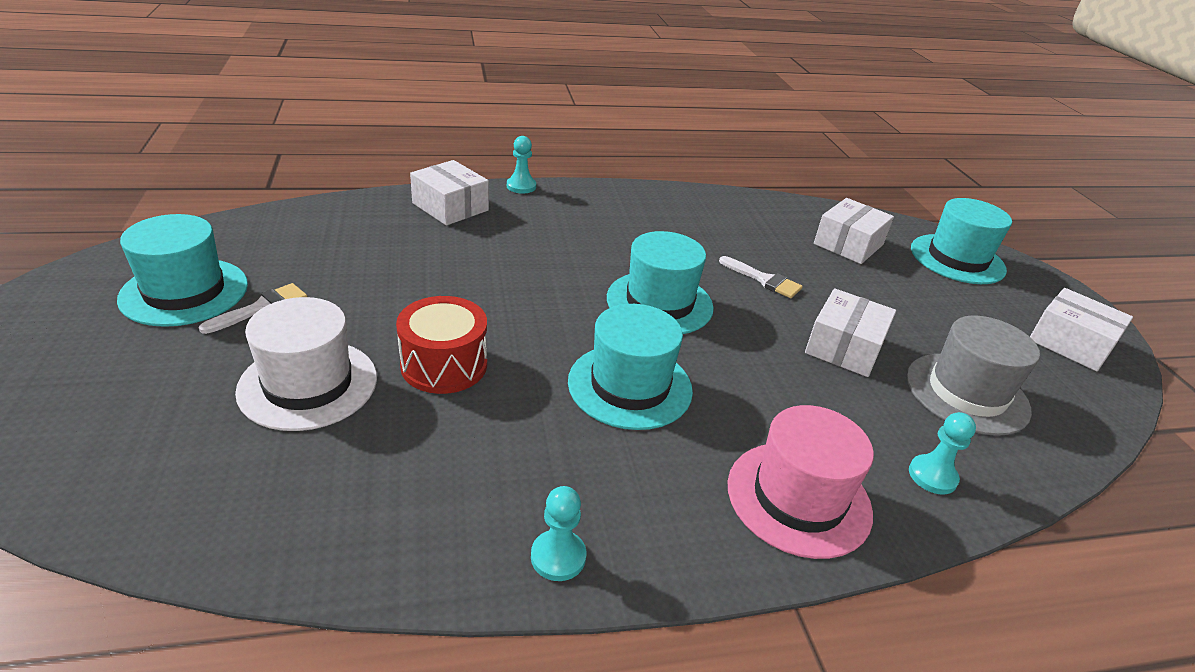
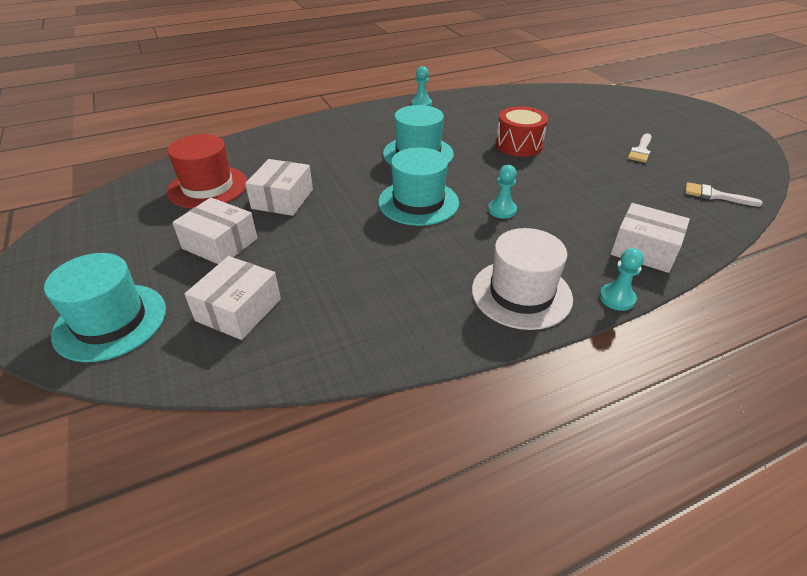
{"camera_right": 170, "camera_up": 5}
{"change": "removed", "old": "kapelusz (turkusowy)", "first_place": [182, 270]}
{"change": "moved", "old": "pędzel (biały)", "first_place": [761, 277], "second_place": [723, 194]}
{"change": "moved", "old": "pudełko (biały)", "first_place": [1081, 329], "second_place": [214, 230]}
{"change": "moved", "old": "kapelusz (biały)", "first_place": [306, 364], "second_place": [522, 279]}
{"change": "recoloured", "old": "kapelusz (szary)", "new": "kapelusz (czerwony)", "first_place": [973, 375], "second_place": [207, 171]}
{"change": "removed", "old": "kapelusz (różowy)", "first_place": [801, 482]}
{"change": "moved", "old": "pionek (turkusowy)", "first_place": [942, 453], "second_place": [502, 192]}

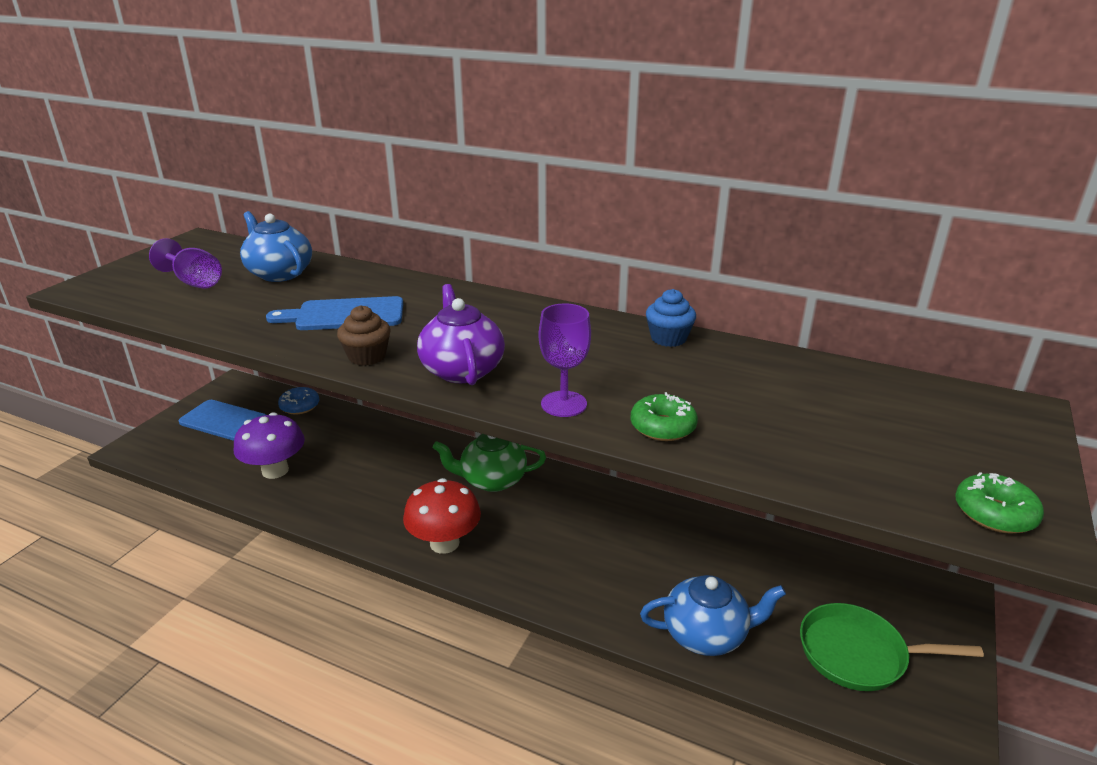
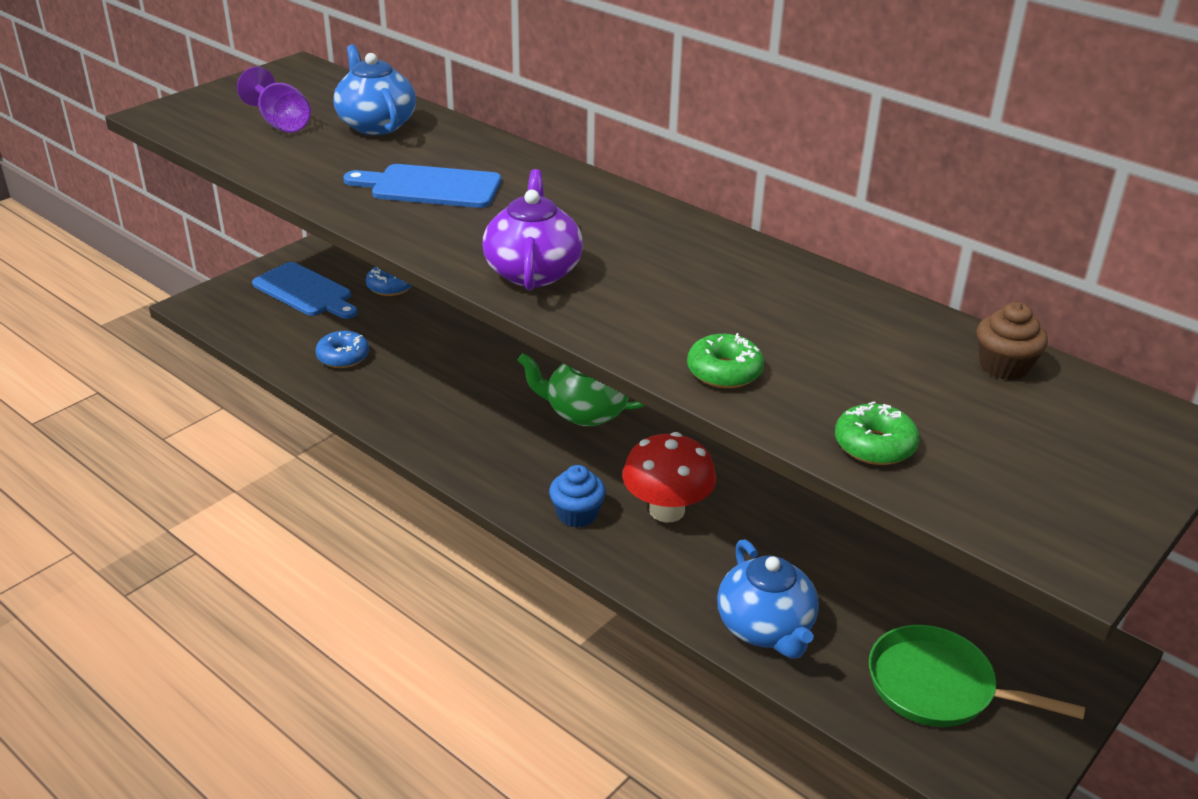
{"camera_right": 15, "camera_up": 5}
{"change": "moved", "old": "muffinka (niebieski)", "first_place": [671, 318], "second_place": [577, 496]}
{"change": "removed", "old": "kielich (fioletowy)", "first_place": [565, 360]}
{"change": "moved", "old": "muffinka (brązowy)", "first_place": [364, 335], "second_place": [1012, 341]}
{"change": "replaced", "old": "grzyb (fioletowy)", "new": "donut (niebieski)", "first_place": [269, 445], "second_place": [342, 349]}
{"change": "moved", "old": "donut (zielony)", "first_place": [999, 503], "second_place": [877, 433]}
{"change": "moved", "old": "grzyb (czerwony)", "first_place": [442, 516], "second_place": [669, 477]}
{"change": "turned", "old": "imbryk (niebieski)", "first_place": [713, 615], "second_place": [768, 599], "degrees": 60}

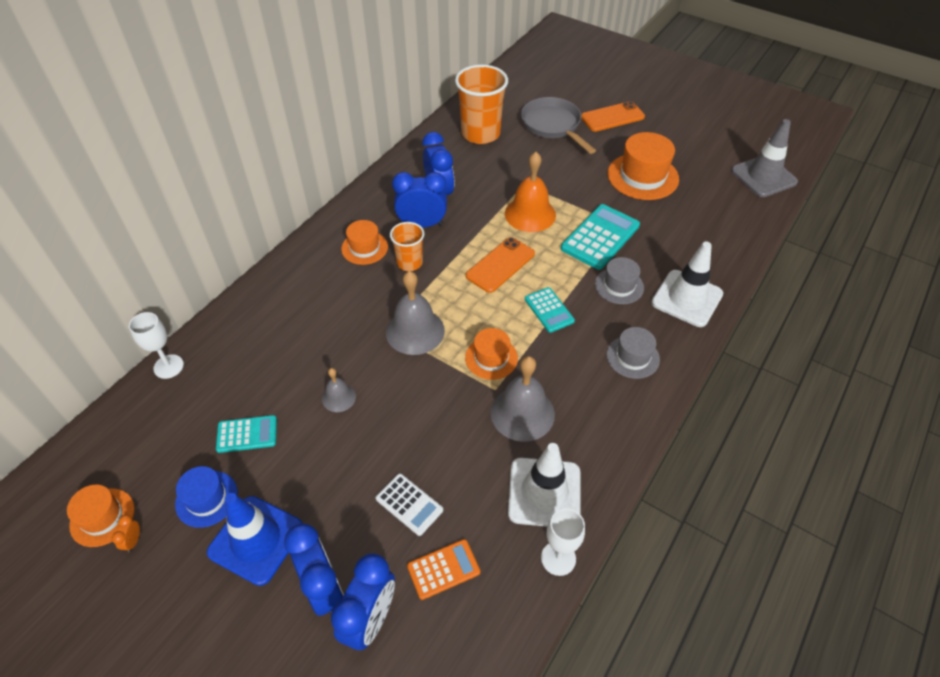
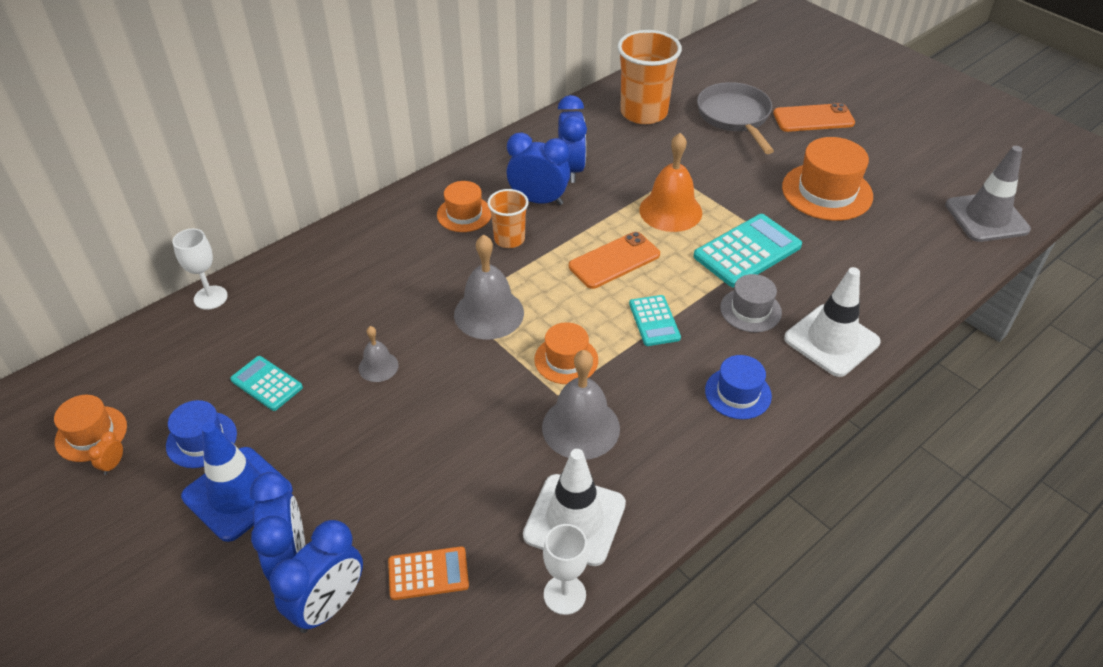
{"camera_right": 15, "camera_up": -5}
{"change": "recoloured", "old": "kapelusz (szary)", "new": "kapelusz (niebieski)", "first_place": [633, 353], "second_place": [738, 387]}
{"change": "turned", "old": "kalkulator (turkusowy)", "first_place": [246, 434], "second_place": [266, 383], "degrees": -150}
{"change": "removed", "old": "kalkulator (biały)", "first_place": [409, 504]}

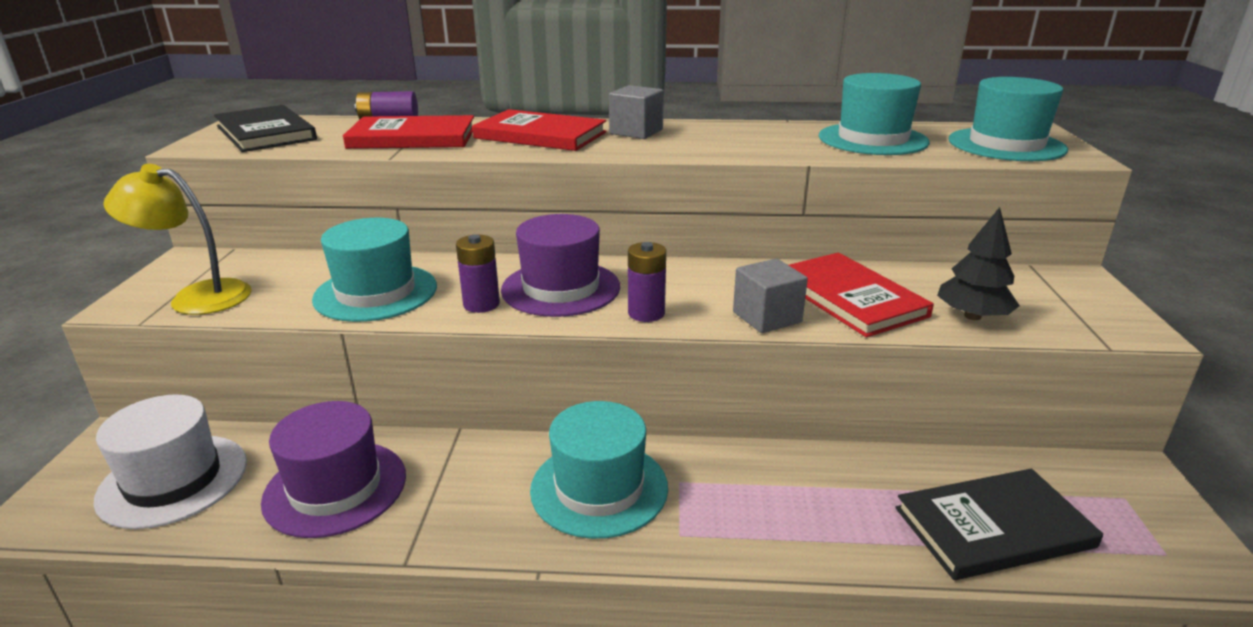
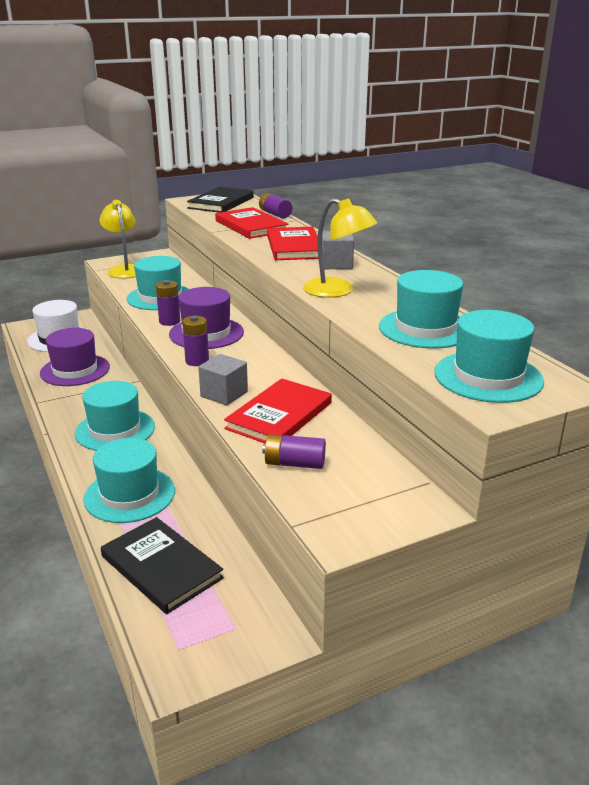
{"camera_right": 60, "camera_up": 0}
{"change": "replaced", "old": "drzewko (czarny)", "new": "bateria (fioletowy)", "first_place": [978, 263], "second_place": [294, 451]}
{"change": "added", "new": "lampka (żółty)", "second_place": [340, 248]}
{"change": "added", "new": "kapelusz (turkusowy)", "second_place": [129, 480]}

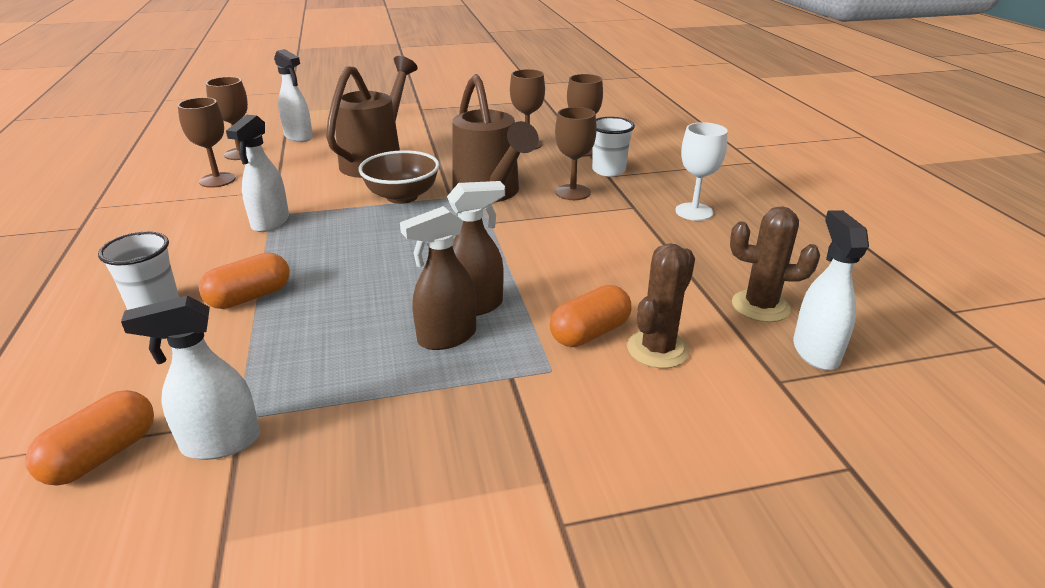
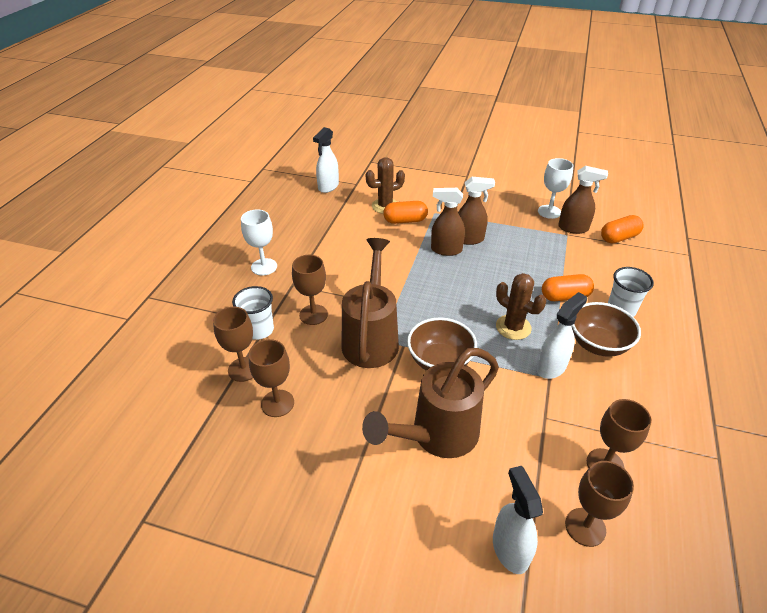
{"camera_right": -150, "camera_up": 10}
{"change": "moved", "old": "kaktus (brązowy)", "first_place": [775, 264], "second_place": [521, 306]}
{"change": "recoloured", "old": "spryskiwacz (biały)", "new": "spryskiwacz (brązowy)", "first_place": [190, 378], "second_place": [583, 200]}
{"change": "added", "new": "kielich (biały)", "second_place": [555, 188]}
{"change": "added", "new": "miska (brązowy)", "second_place": [606, 329]}

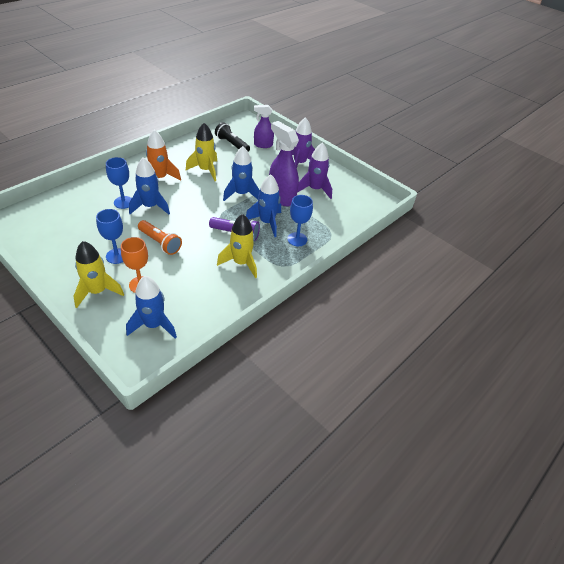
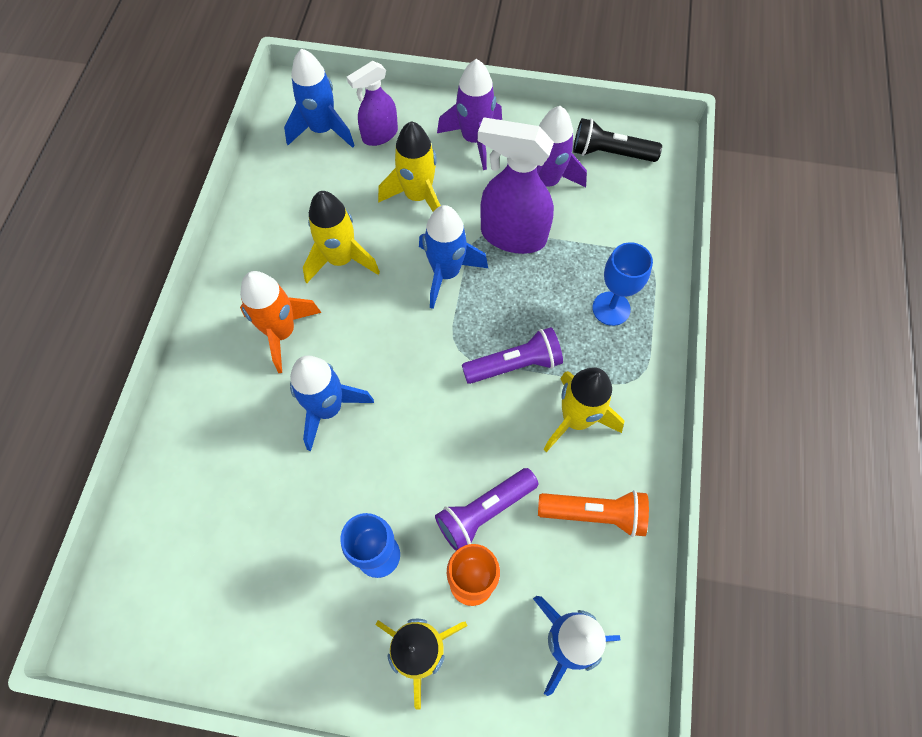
{"camera_right": -30, "camera_up": 20}
{"change": "moved", "old": "latarka (czarny)", "first_place": [232, 137], "second_place": [617, 140]}
{"change": "removed", "old": "kielich (niebieski)", "first_place": [119, 183]}
{"change": "moved", "old": "rakieta (niebieski)", "first_place": [263, 205], "second_place": [319, 98]}
{"change": "moved", "old": "latarka (pomarańczowy)", "first_place": [160, 237], "second_place": [593, 513]}
{"change": "added", "new": "rakieta (żółty)", "second_place": [409, 166]}
{"change": "added", "new": "latarka (fioletowy)", "second_place": [486, 509]}

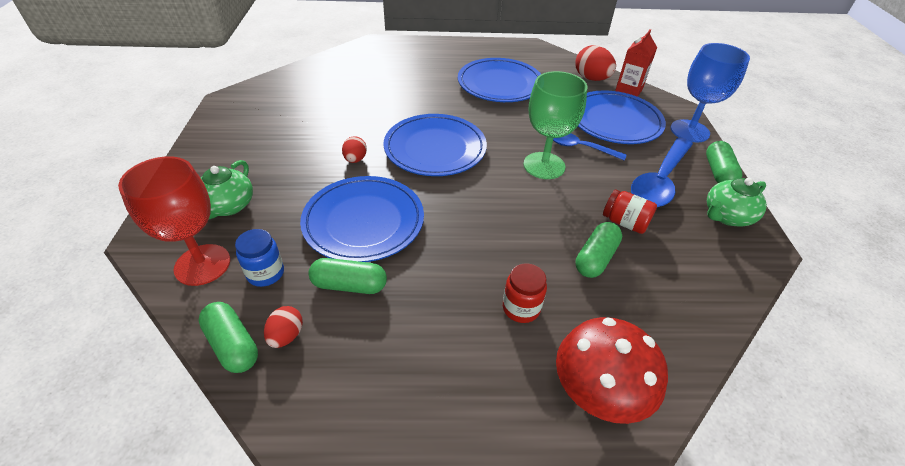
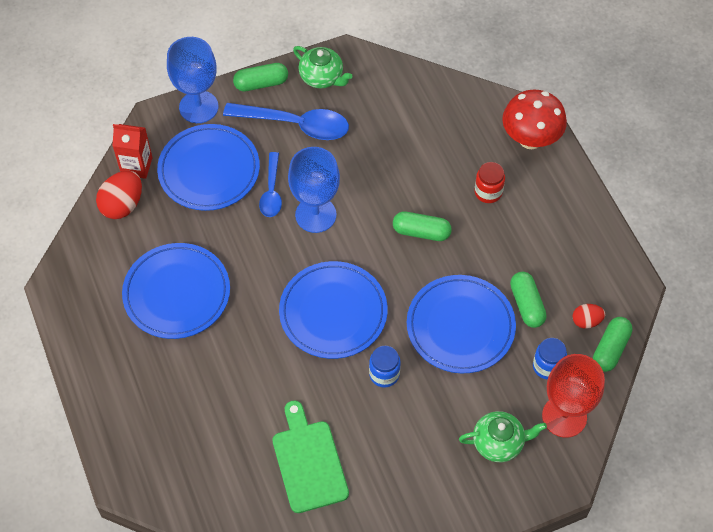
{"camera_right": -110, "camera_up": 15}
{"change": "recoloured", "old": "kielich (zielony)", "new": "kielich (niebieski)", "first_place": [555, 125], "second_place": [314, 190]}
{"change": "replaced", "old": "jajko (czerwony)", "new": "słoik (niebieski)", "first_place": [354, 149], "second_place": [385, 367]}
{"change": "removed", "old": "słoik (czerwony)", "first_place": [630, 211]}
{"change": "moved", "old": "kapsułka (zielony)", "first_place": [598, 250], "second_place": [422, 226]}
{"change": "added", "new": "deska do krojenia (zielony)", "second_place": [310, 456]}

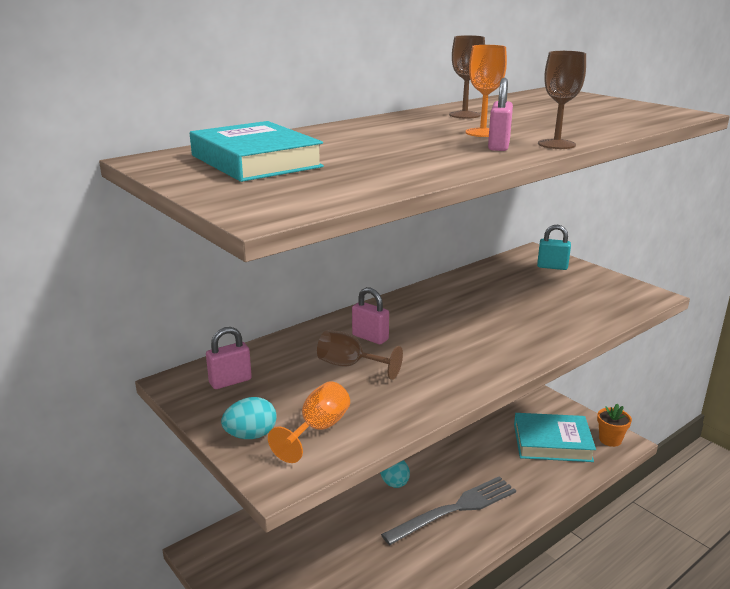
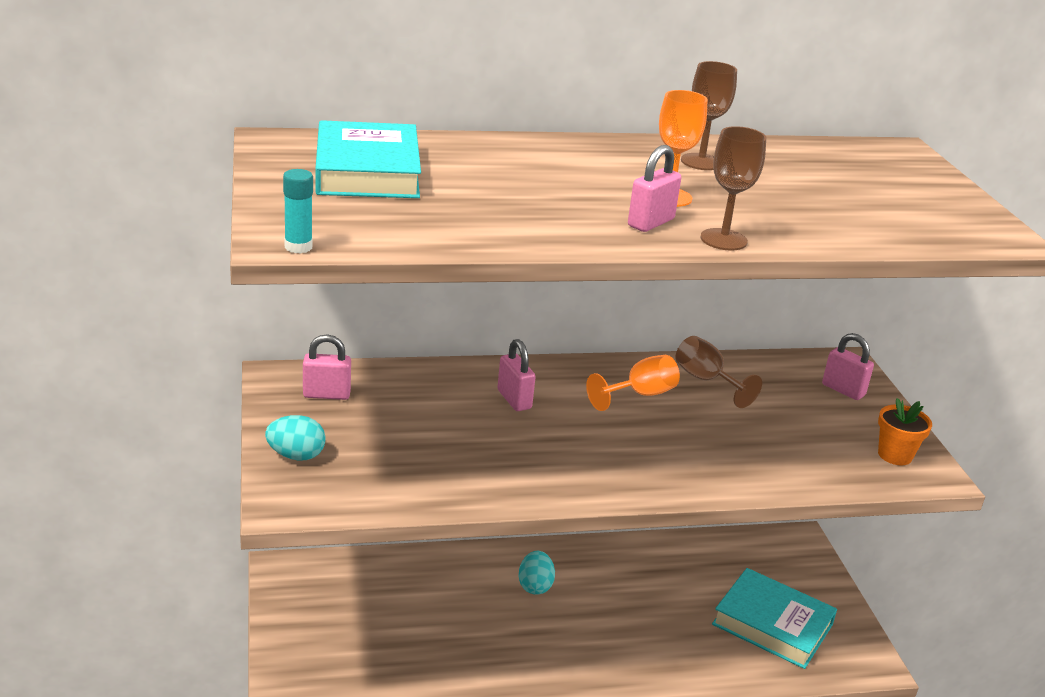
{"camera_right": 25, "camera_up": 5}
{"change": "recoloured", "old": "kłódka (turkusowy)", "new": "kłódka (różowy)", "first_place": [554, 247], "second_place": [848, 366]}
{"change": "moved", "old": "kielich (brązowy)", "first_place": [360, 355], "second_place": [718, 372]}
{"change": "moved", "old": "kielich (pomarańczowy)", "first_place": [309, 422], "second_place": [633, 383]}
{"change": "moved", "old": "doniczka (pomarańczowy)", "first_place": [614, 425], "second_place": [905, 431]}
{"change": "removed", "old": "widelec (szary)", "first_place": [448, 510]}
{"change": "added", "new": "klej w sztyfcie (turkusowy)", "second_place": [298, 211]}

